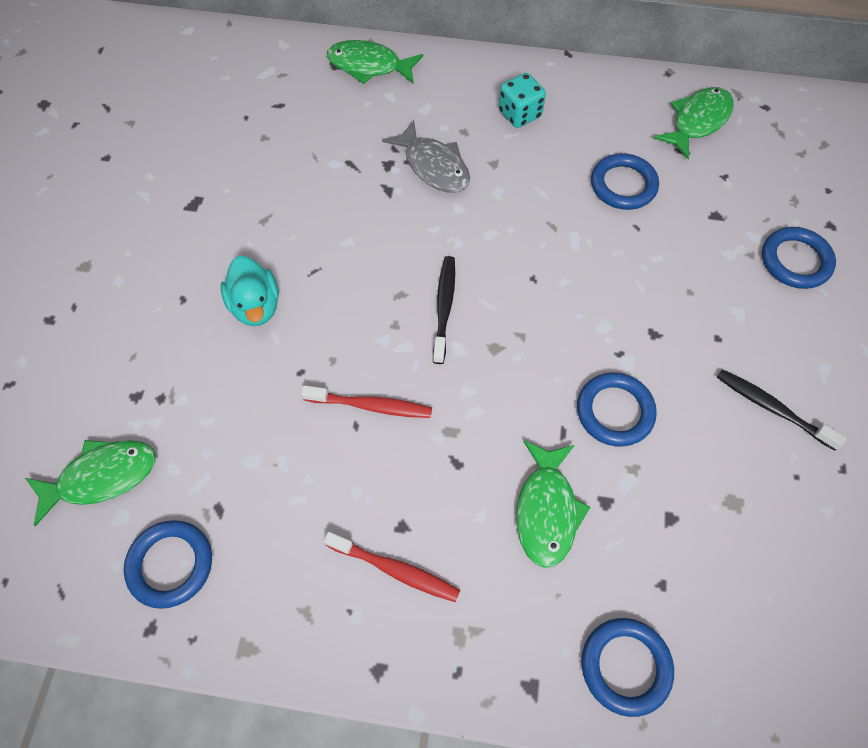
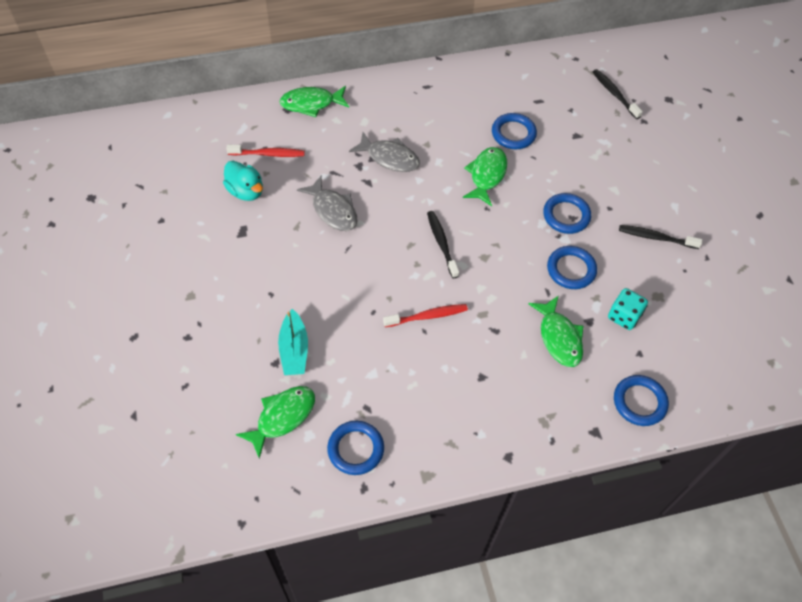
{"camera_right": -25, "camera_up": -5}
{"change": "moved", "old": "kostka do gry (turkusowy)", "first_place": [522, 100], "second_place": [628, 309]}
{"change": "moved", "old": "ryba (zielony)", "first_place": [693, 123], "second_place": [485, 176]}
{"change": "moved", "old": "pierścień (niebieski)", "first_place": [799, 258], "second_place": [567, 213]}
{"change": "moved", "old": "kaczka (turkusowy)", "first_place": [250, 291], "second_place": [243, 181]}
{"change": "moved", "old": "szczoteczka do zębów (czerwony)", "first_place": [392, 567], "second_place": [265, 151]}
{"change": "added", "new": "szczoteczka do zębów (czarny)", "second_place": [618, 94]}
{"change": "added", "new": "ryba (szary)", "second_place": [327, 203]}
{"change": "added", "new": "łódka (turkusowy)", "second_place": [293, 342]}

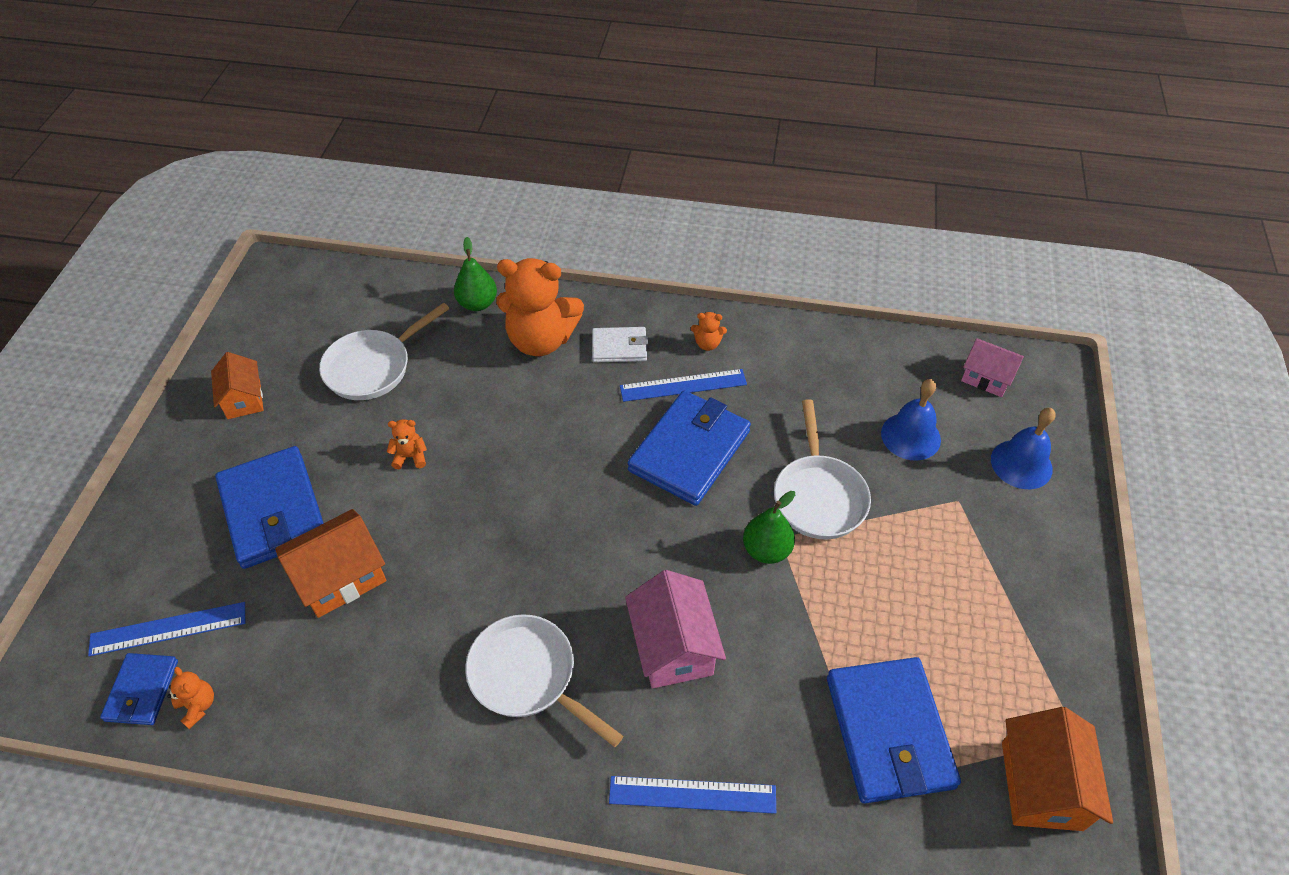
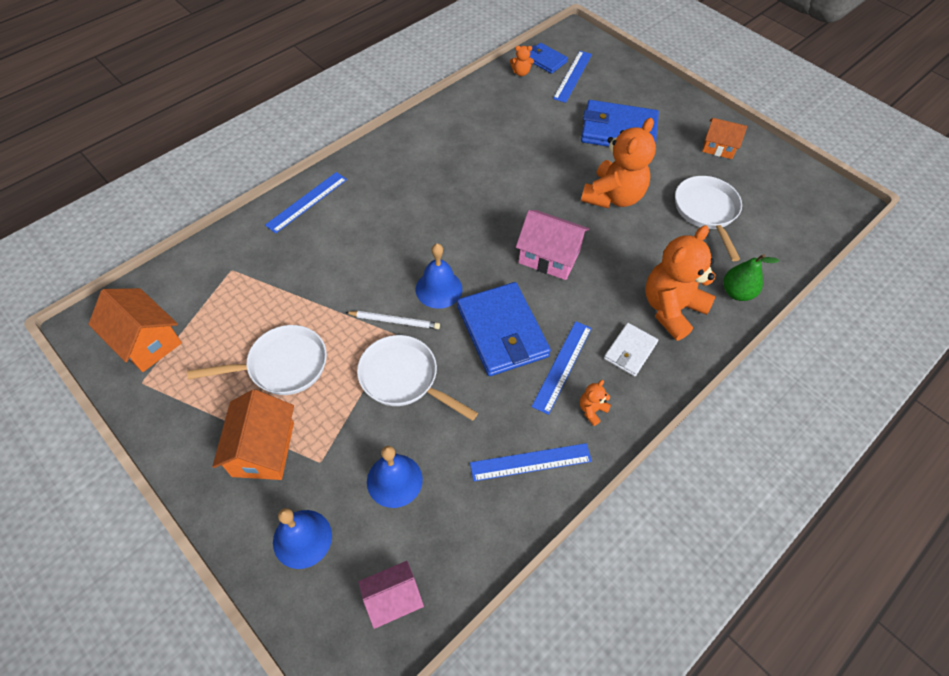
{"camera_right": 125, "camera_up": 5}
{"change": "resized", "old": "miś (pomarańczowy)", "first_place": [407, 444], "second_place": [618, 163], "factor": 2.43}
{"change": "replaced", "old": "gruszka (zielony)", "new": "ołówek (biały)", "first_place": [769, 527], "second_place": [392, 320]}
{"change": "moved", "old": "domek (pomarańczowy)", "first_place": [330, 563], "second_place": [253, 434]}
{"change": "moved", "old": "domek (różowy)", "first_place": [675, 629], "second_place": [552, 245]}
{"change": "moved", "old": "patelnia (biały)", "first_place": [544, 680], "second_place": [257, 360]}
{"change": "removed", "old": "portfel (niebieski)", "first_place": [894, 730]}
{"change": "added", "new": "dzwonek (niebieski)", "second_place": [439, 276]}
{"change": "added", "new": "linijka (niebieski)", "second_place": [531, 462]}

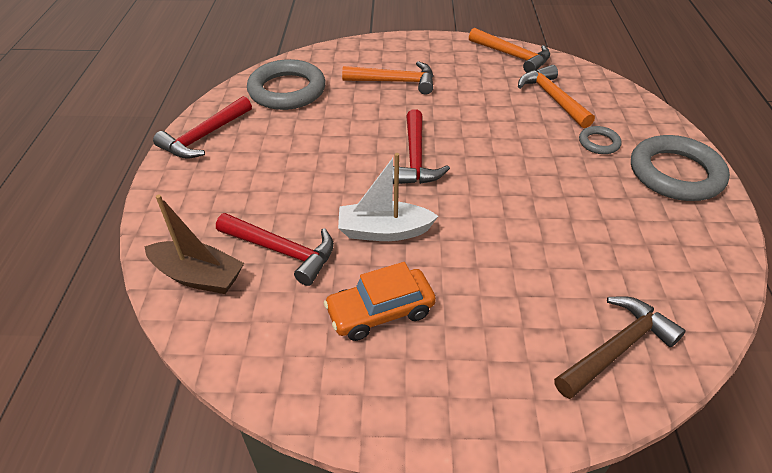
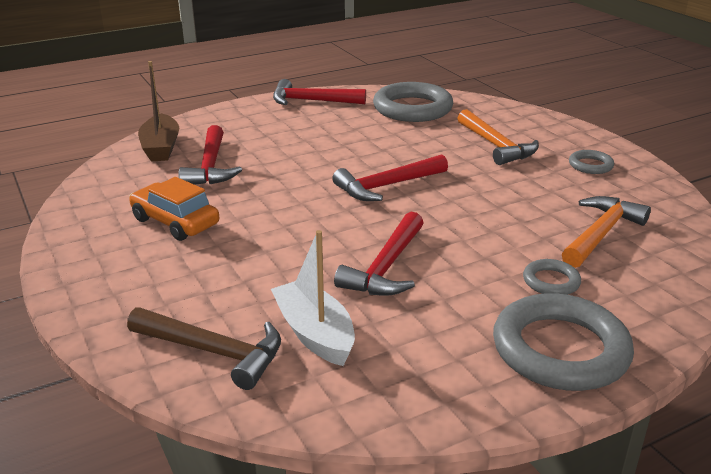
{"camera_right": 60, "camera_up": -15}
{"change": "removed", "old": "młotek (pomarańczowy)", "first_place": [509, 50]}
{"change": "moved", "old": "łódka (biały)", "first_place": [388, 197], "second_place": [313, 298]}
{"change": "added", "new": "pierścień (szary)", "second_place": [591, 162]}
{"change": "added", "new": "młotek (czerwony)", "second_place": [378, 254]}

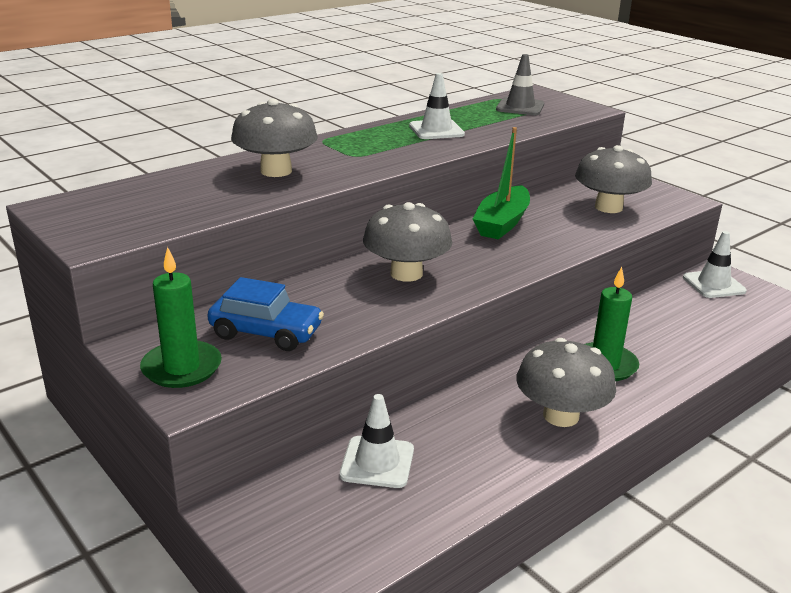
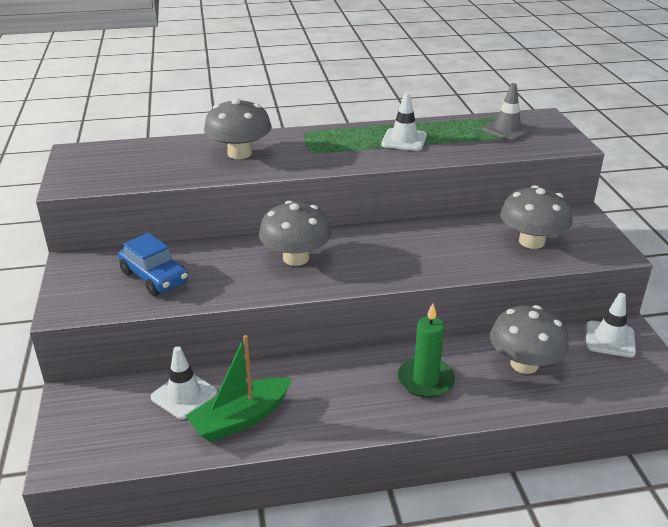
{"camera_right": 30, "camera_up": 5}
{"change": "moved", "old": "łódka (zielony)", "first_place": [501, 183], "second_place": [239, 388]}
{"change": "removed", "old": "świeca (zielony)", "first_place": [181, 317]}
{"change": "moved", "old": "grzyb (szary)", "first_place": [566, 382], "second_place": [529, 339]}

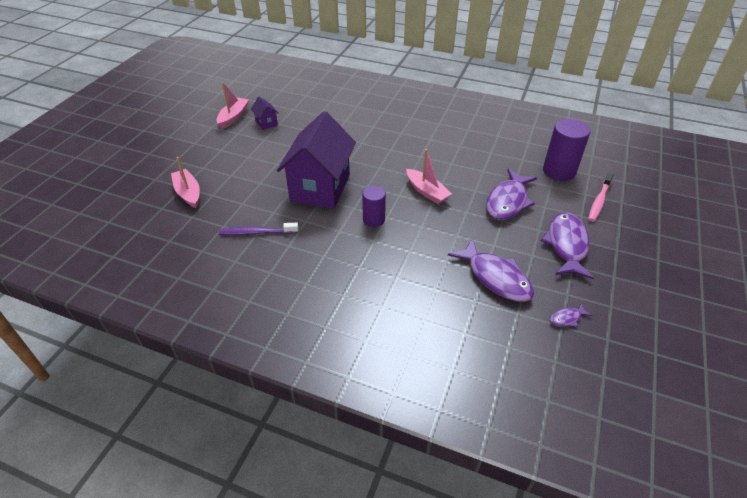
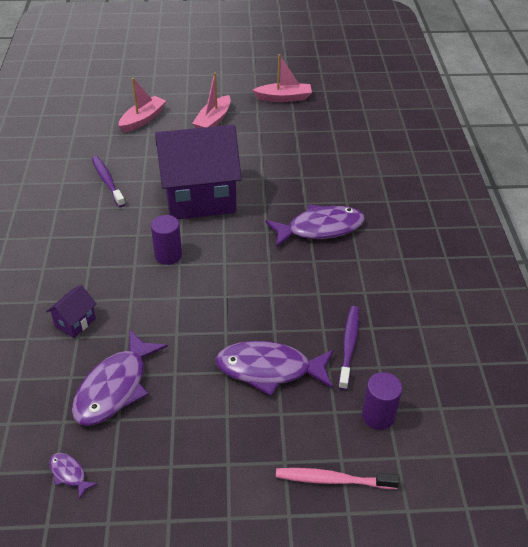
{"camera_right": 65, "camera_up": 0}
{"change": "moved", "old": "domek (fioletowy)", "first_place": [265, 113], "second_place": [71, 311]}
{"change": "resized", "old": "walec (fioletowy)", "first_place": [567, 150], "second_place": [382, 401], "factor": 0.62}
{"change": "moved", "old": "łódka (różowy)", "first_place": [429, 176], "second_place": [211, 100]}
{"change": "moved", "old": "ryba (fioletowy)", "first_place": [567, 245], "second_place": [315, 226]}
{"change": "added", "new": "szczoteczka do zębów (fioletowy)", "second_place": [348, 348]}

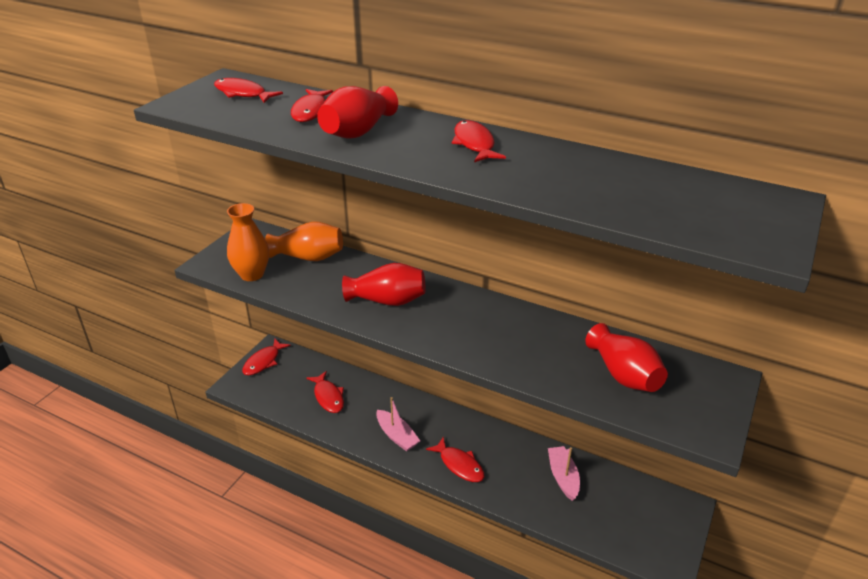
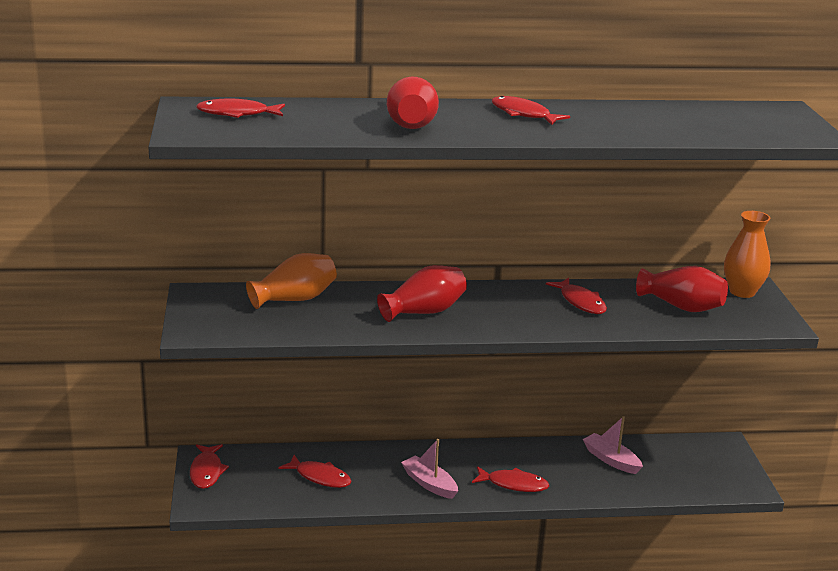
{"camera_right": -35, "camera_up": -10}
{"change": "moved", "old": "ryba (czerwony)", "first_place": [312, 105], "second_place": [576, 296]}
{"change": "moved", "old": "wazon (pomarańczowy)", "first_place": [248, 242], "second_place": [747, 254]}
{"change": "turned", "old": "łódka (różowy)", "first_place": [398, 424], "second_place": [429, 469], "degrees": -150}

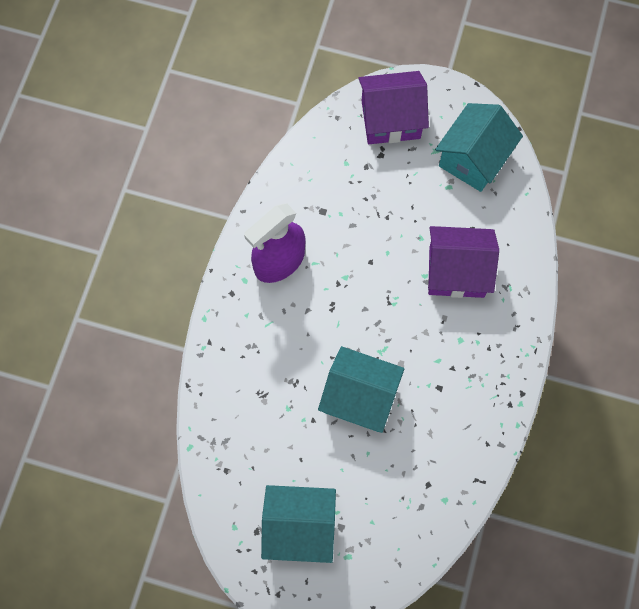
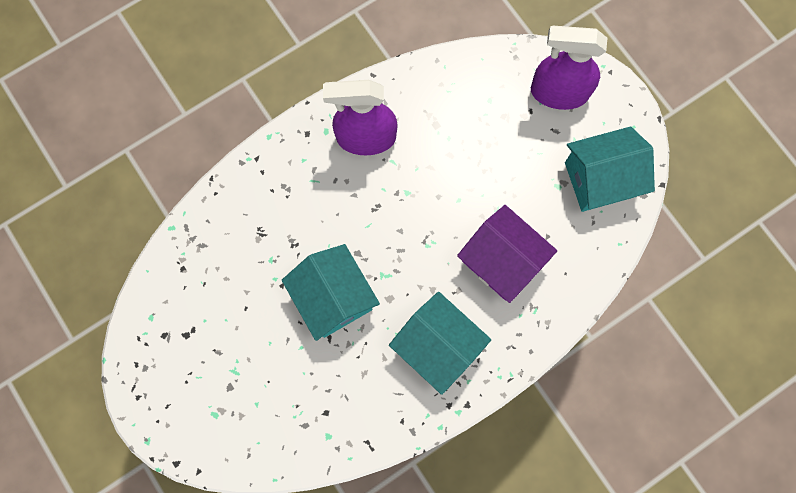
{"camera_right": 40, "camera_up": 5}
{"change": "replaced", "old": "domek (fioletowy)", "new": "spryskiwacz (fioletowy)", "first_place": [393, 107], "second_place": [569, 68]}
{"change": "moved", "old": "domek (turkusowy)", "first_place": [298, 524], "second_place": [440, 343]}

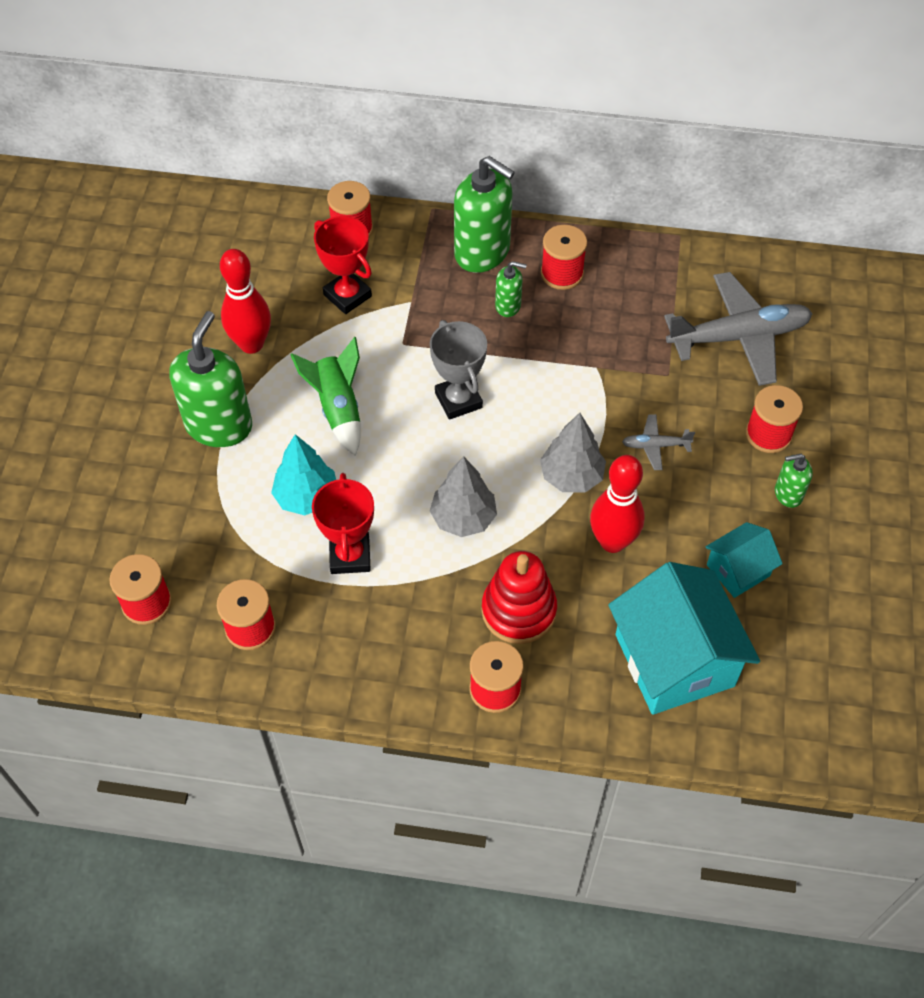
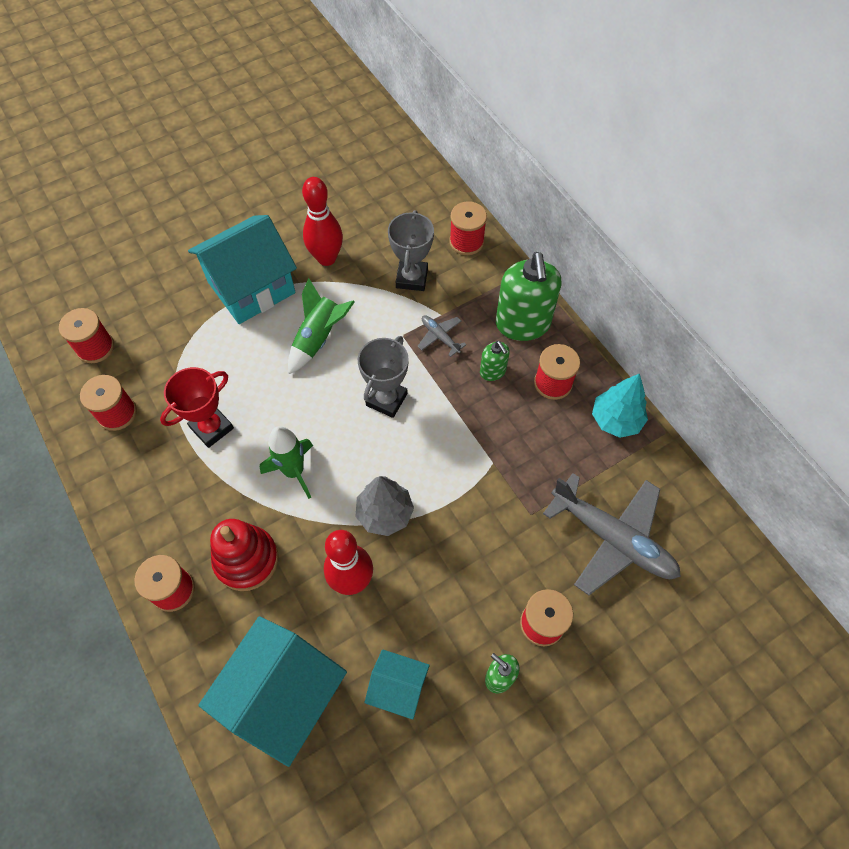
{"camera_right": 50, "camera_up": 5}
{"change": "recoloured", "old": "puchar (czerwony)", "new": "puchar (szary)", "first_place": [343, 265], "second_place": [411, 250]}
{"change": "replaced", "old": "dozownik mydła (zielony)", "new": "domek (turkusowy)", "first_place": [210, 379], "second_place": [242, 269]}
{"change": "moved", "old": "samolot (szary)", "first_place": [658, 442], "second_place": [442, 336]}
{"change": "moved", "old": "drzewko (turkusowy)", "first_place": [303, 474], "second_place": [620, 406]}
{"change": "replaced", "old": "drzewko (szary)", "new": "rakieta (zielony)", "first_place": [463, 496], "second_place": [286, 462]}

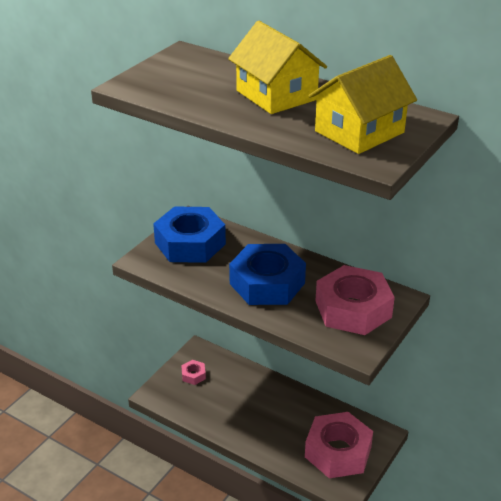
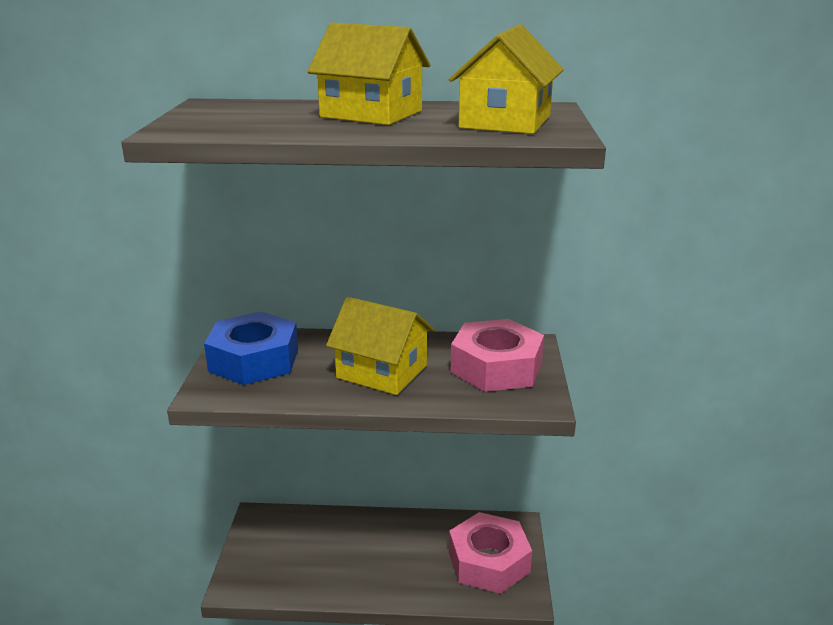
{"camera_right": -30, "camera_up": -10}
{"change": "replaced", "old": "nakrętka (niebieski)", "new": "domek (żółty)", "first_place": [267, 274], "second_place": [380, 346]}
{"change": "removed", "old": "nakrętka (różowy)", "first_place": [193, 372]}

